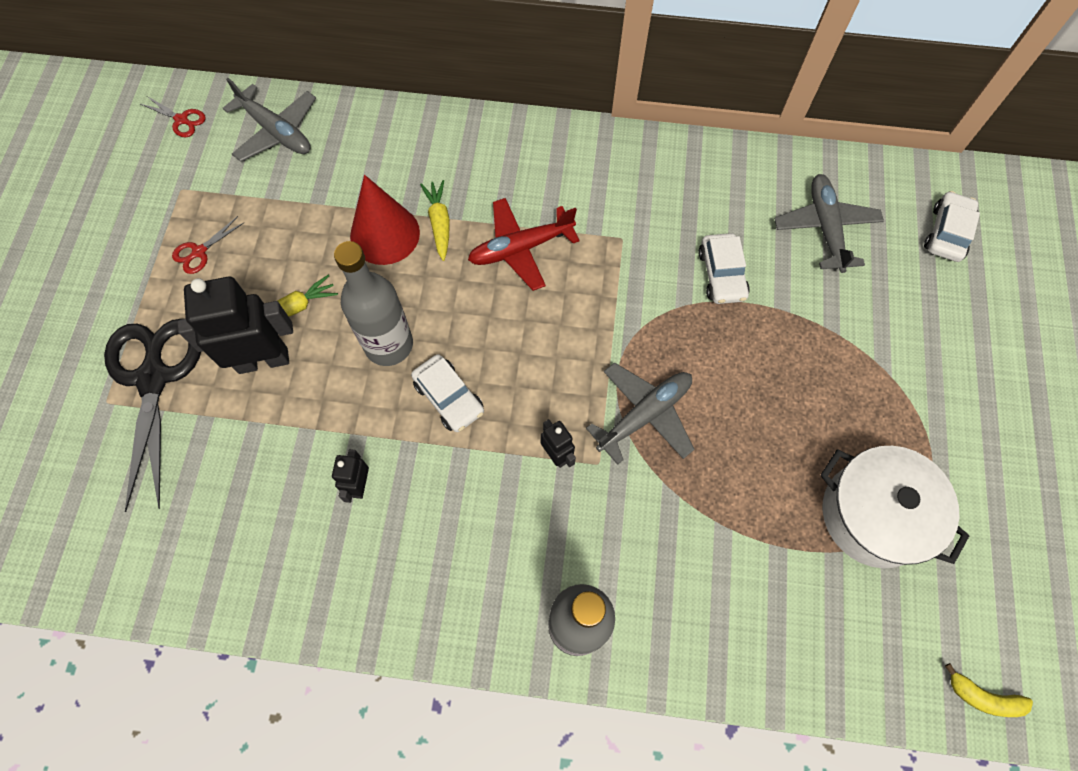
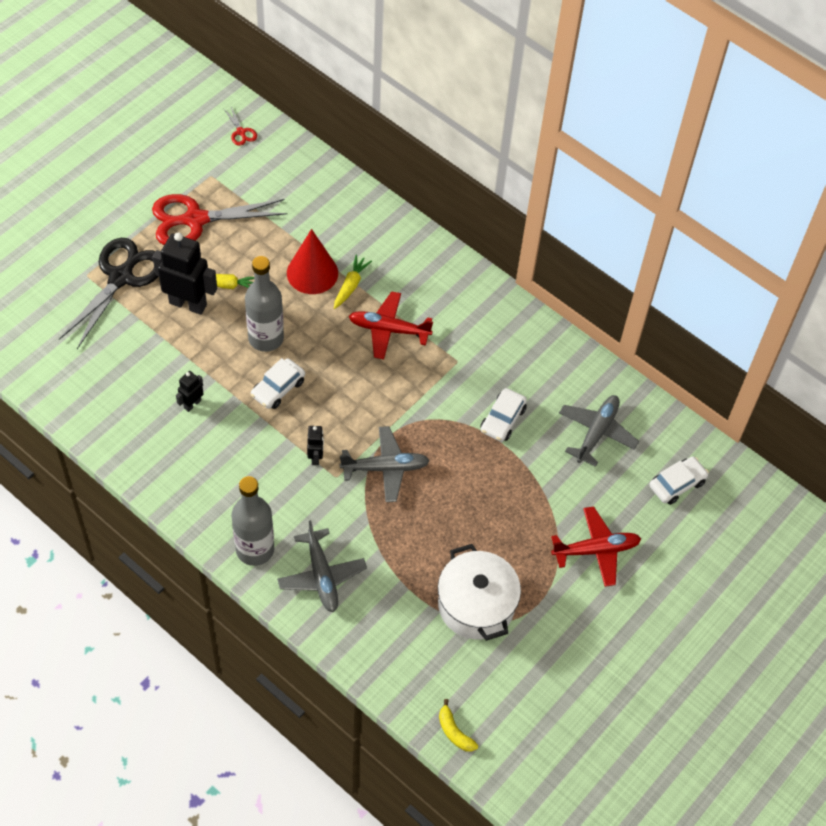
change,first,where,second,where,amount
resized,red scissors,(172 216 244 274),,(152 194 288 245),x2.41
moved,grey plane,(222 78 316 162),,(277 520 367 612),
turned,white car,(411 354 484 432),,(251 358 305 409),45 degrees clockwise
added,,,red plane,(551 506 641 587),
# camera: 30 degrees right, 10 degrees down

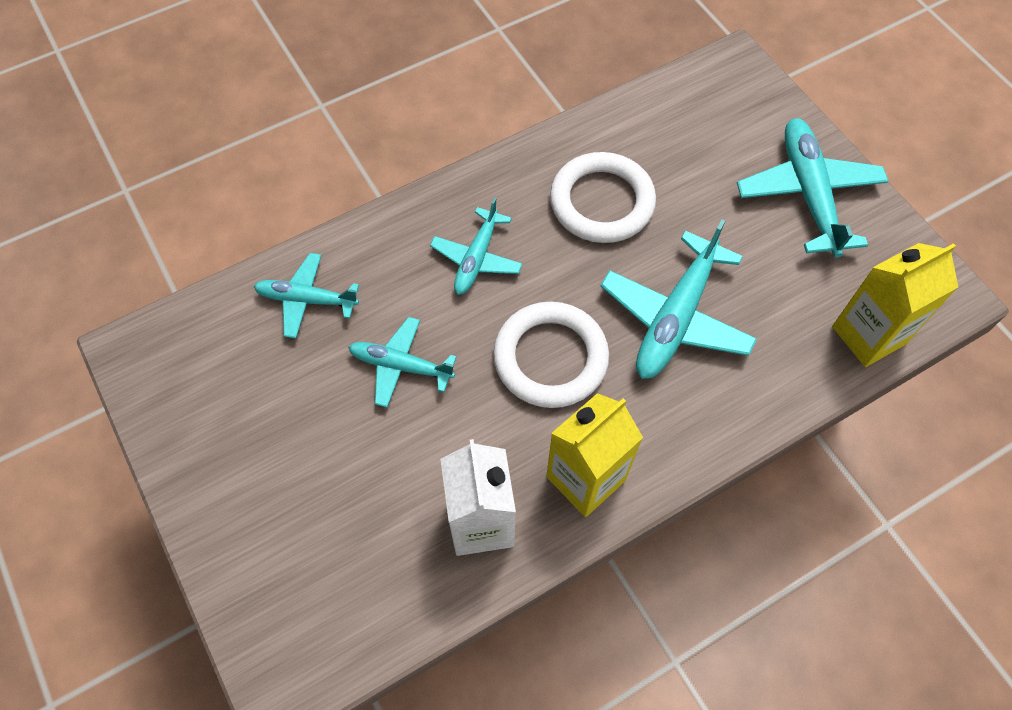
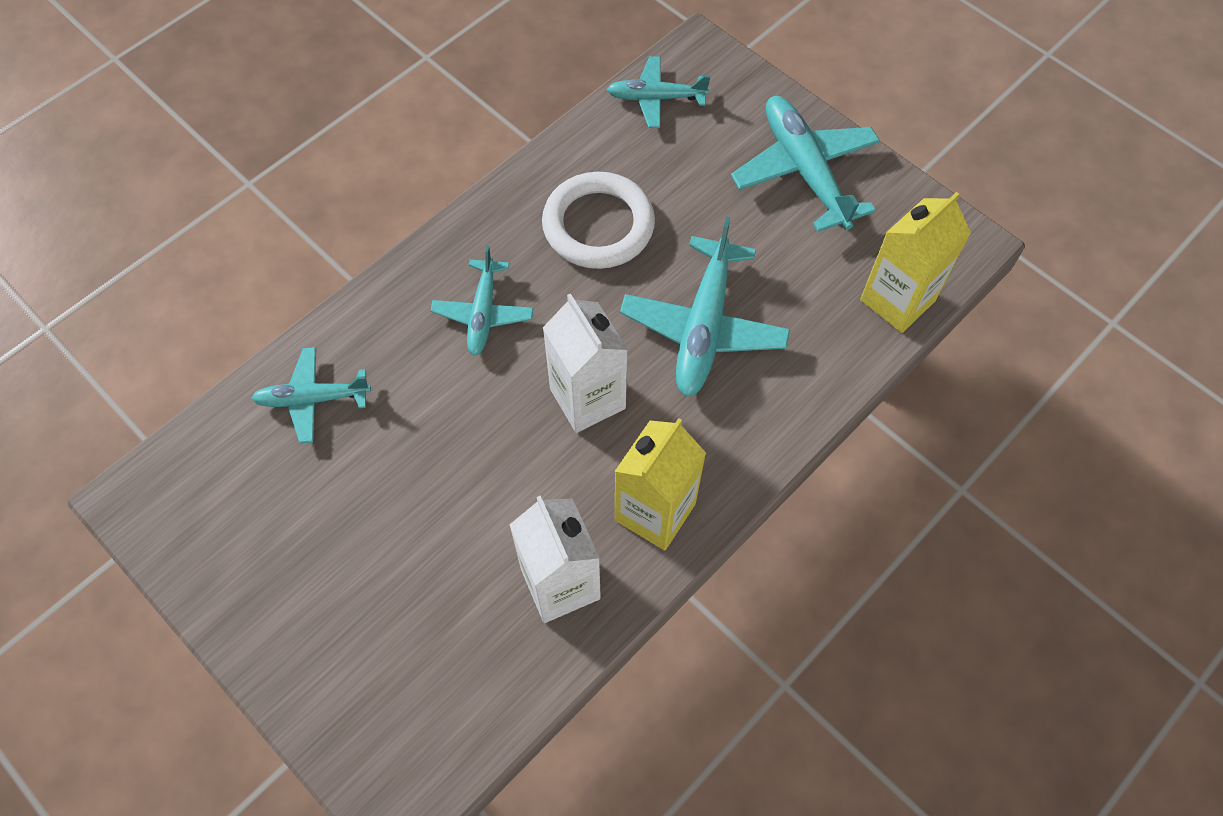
change,first,where,second,where,amount
moved,turquoise plane,(348 317 457 408),,(607 56 710 128),
replaced,white ring,(493 302 609 408),white carton,(543 294 628 433),
# camera: 15 degrees left, 0 degrees up

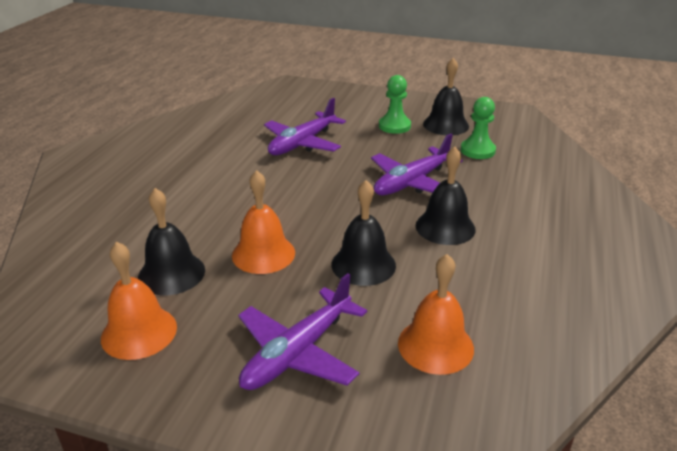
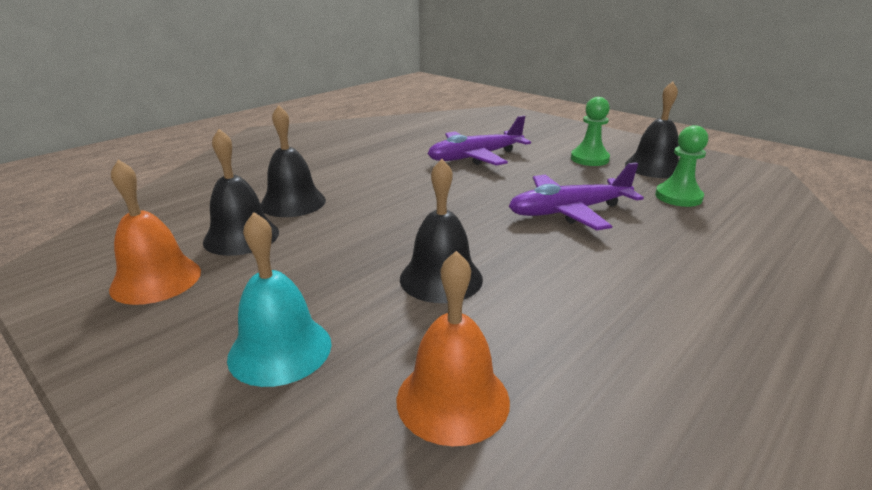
change,first,where,second,where,amount
removed,orange bell,(232 170 295 274),,,
replaced,purple plane,(238 273 367 390),turquoise bell,(227 212 332 387),
moved,black bell,(416 147 476 245),,(261 105 326 217),
# camera: 25 degrees right, 5 degrees down

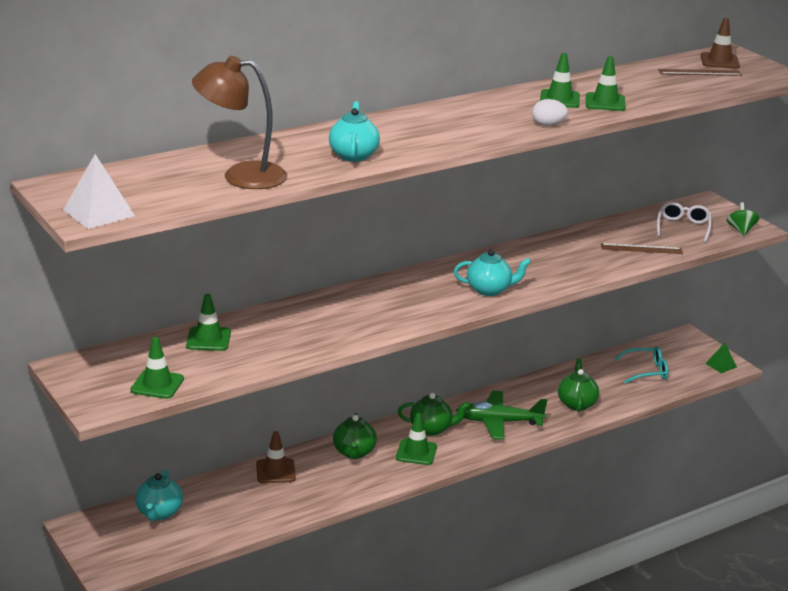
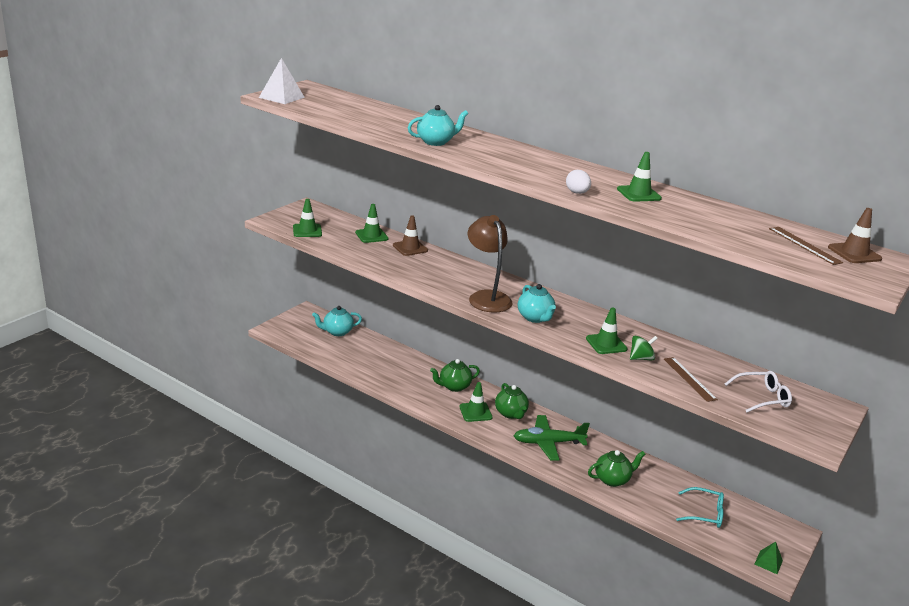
change,first,where,second,where,amount
moved,brown lamp,(192 56 287 189),,(467 215 512 313),
moved,brown traffic cone,(256 431 296 483),,(393 216 428 256),
turned,green plane,(456 391 547 440),,(514 415 590 460),75 degrees counterclockwise
moved,green traffic cone,(586 56 626 111),,(586 307 628 354),
turned,turquoise glasses,(614 347 668 384),,(676 487 724 528),45 degrees counterclockwise
moved,green spinning top,(727 202 760 235),,(630 336 658 360),
# camera: 65 degrees right, 0 degrees up

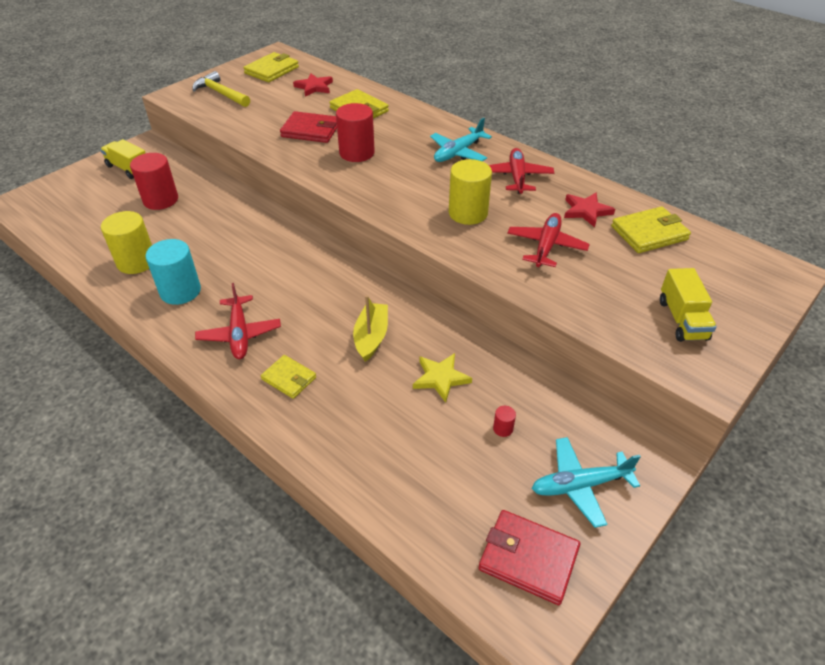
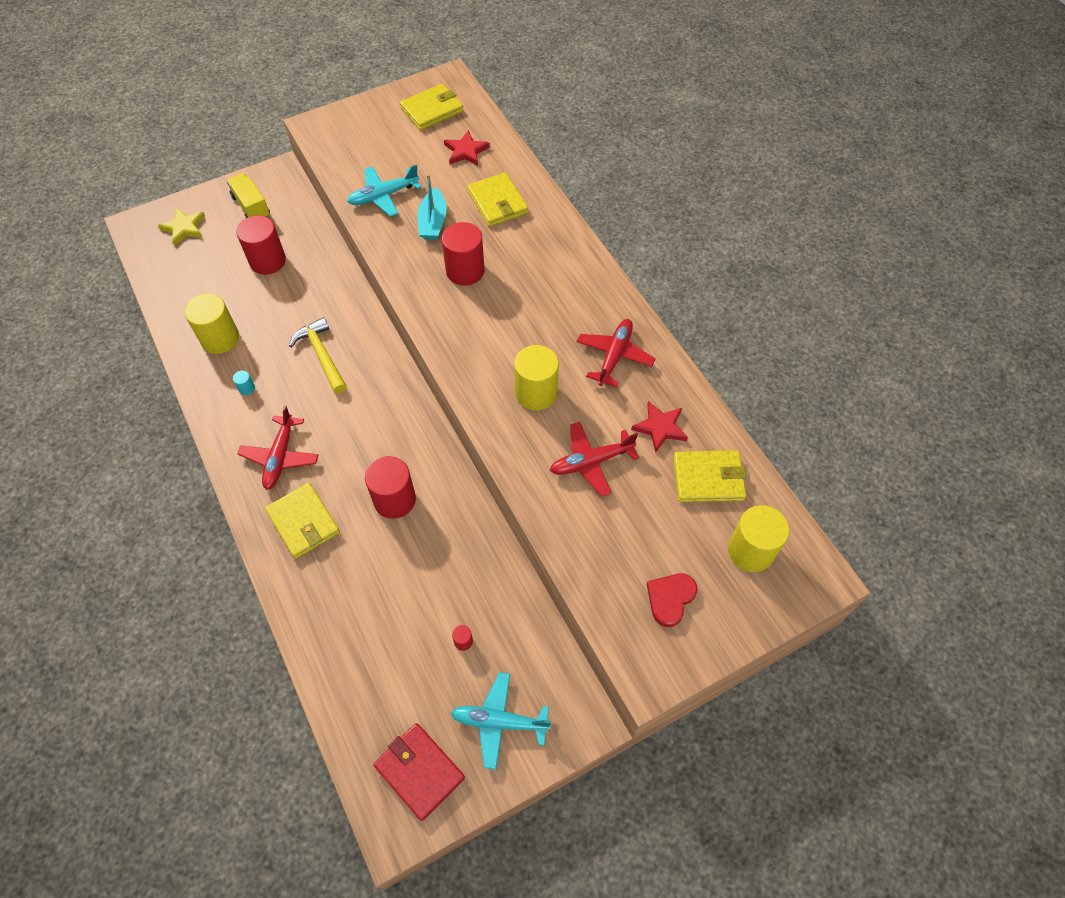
change,first,where,second,where,amount
resized,turquoise cylinder,(146 239 201 305),,(233 371 255 395),x0.41
moved,yellow hammer,(192 71 250 107),,(289 317 347 394),
resized,yellow wallet,(261 355 316 399),,(265 483 340 559),x1.54
replaced,red wallet,(280 111 337 143),turquoise boat,(417 174 447 240),
replaced,yellow boat,(353 295 388 362),red cylinder,(365 456 416 519),
moved,yellow star,(413 353 472 403),,(158 208 205 246),
moved,turquoise plane,(430 118 492 162),,(347 164 421 217),
turned,red plane,(507 213 590 267),,(550 422 639 497),150 degrees counterclockwise
replaced,yellow truck,(660 268 717 342),red heart,(647 573 697 627),
added,,,yellow cylinder,(728 505 789 572),
# camera: 20 degrees right, 15 degrees up

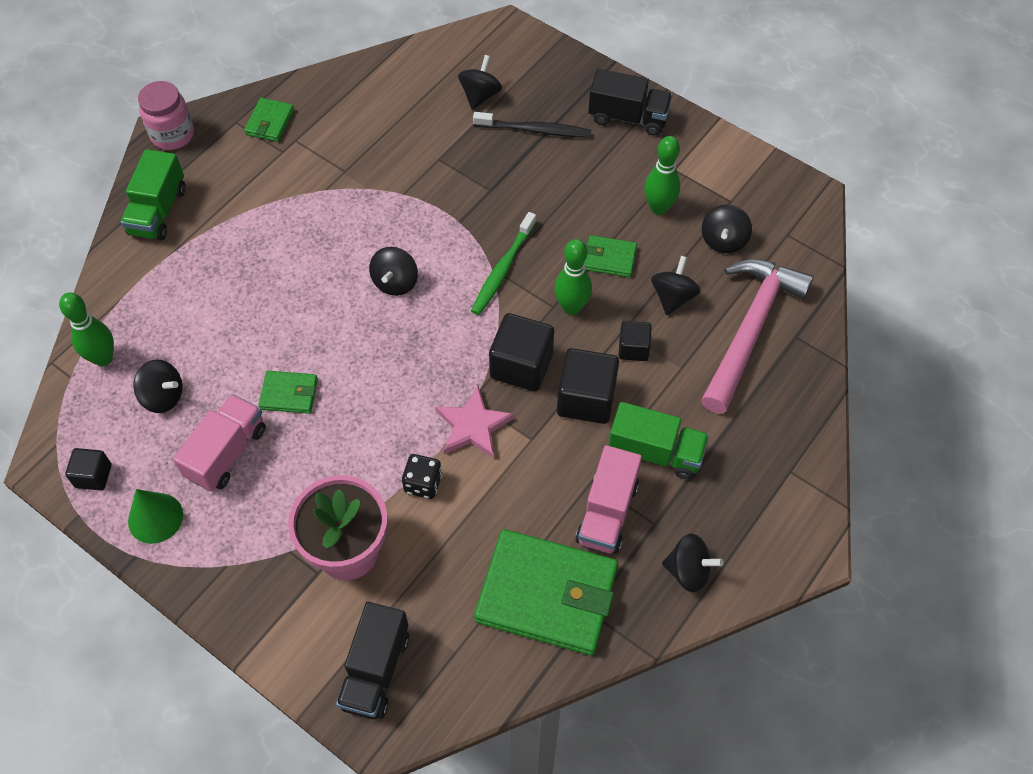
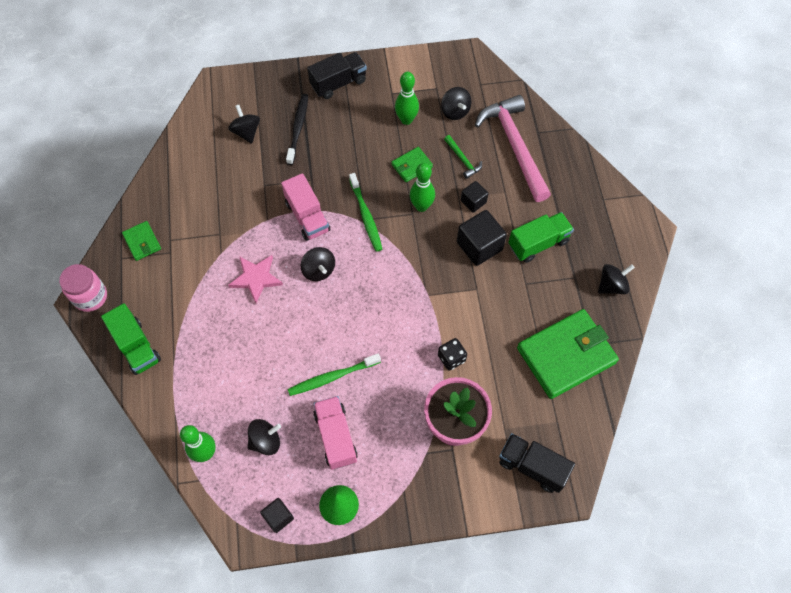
change,first,where,second,where,amount
replaced,green wallet,(258 371 318 414),green toothbrush,(288 353 381 396),
turned,black truck,(336 602 409 719),,(499 433 575 493),150 degrees clockwise
moved,pink star,(435 386 514 459),,(228 255 283 303),
turned,black toothbrush,(473 112 591 138),,(286 94 308 165),45 degrees counterclockwise
removed,black cube,(489 313 554 391),,,
moved,pink truck,(575 445 642 554),,(281 173 330 241),
replaced,black spinning top,(651 256 701 315),green hammer,(444 135 482 179),
# camera: 45 degrees left, 5 degrees up

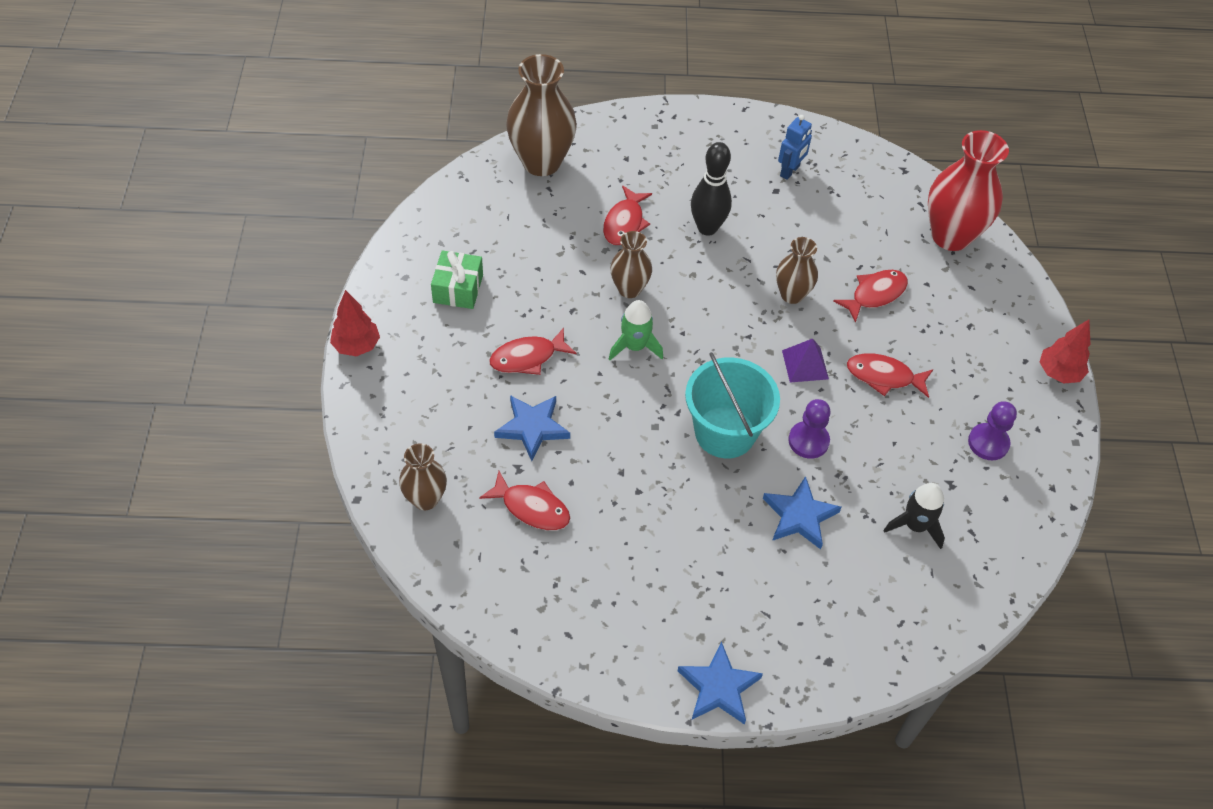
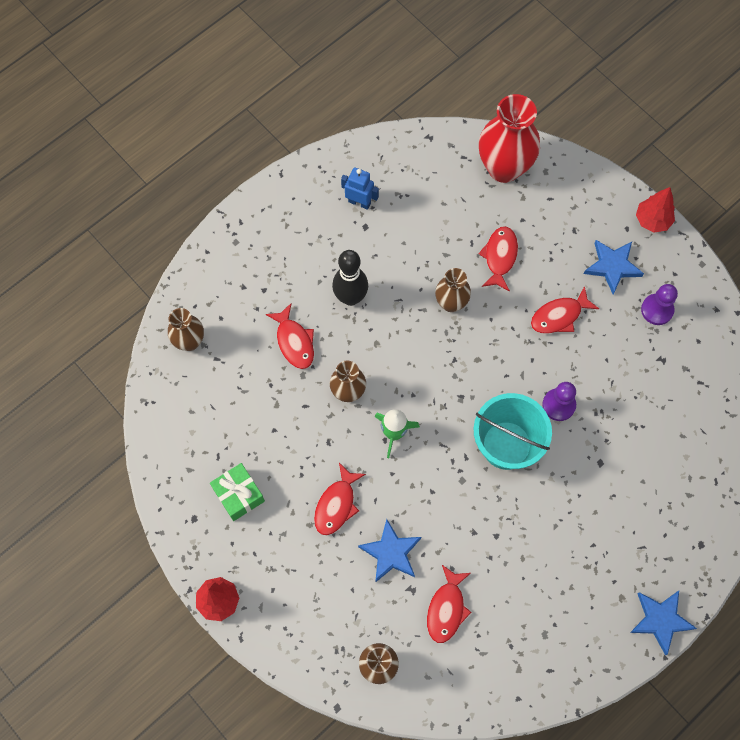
change,first,where,second,where,amount
turned,red fish,(479 471 570 530),,(427 565 472 643),120 degrees clockwise
resized,brown vase,(506 54 577 176),,(168 308 204 351),x0.57
moved,blue star,(763 476 841 549),,(584 240 644 294),
turned,blue robot,(778 115 812 180),,(341 167 379 210),60 degrees counterclockwise
removed,purple pyramid,(782 339 829 383),,,
removed,black rocket,(883 483 945 549),,,
# camera: 40 degrees left, 15 degrees up

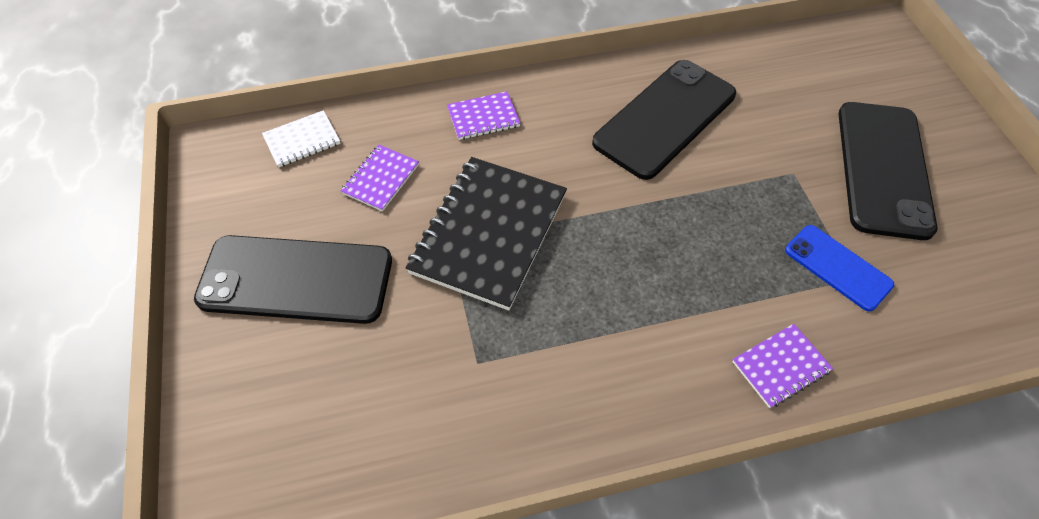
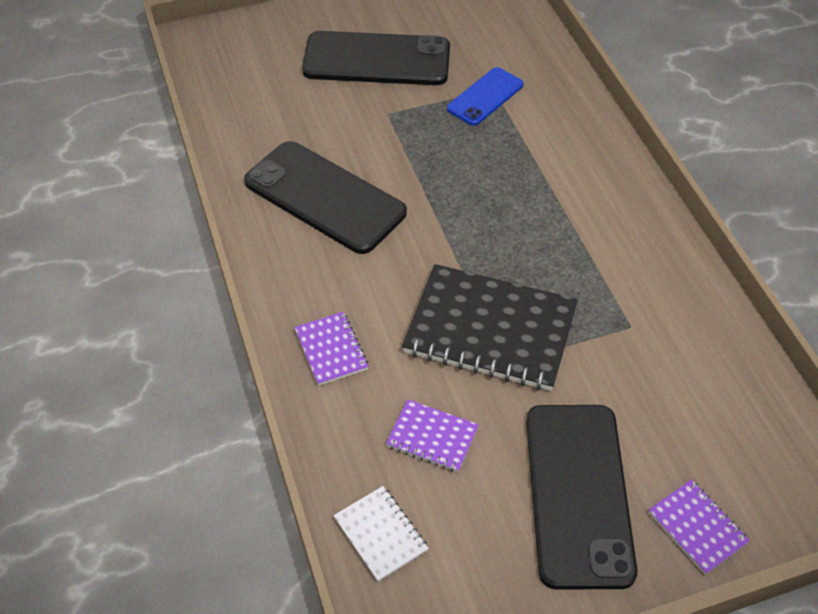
change,first,where,second,where,amount
moved,purple notebook,(732 324 833 408),,(648 480 750 575),
# camera: 95 degrees left, 5 degrees down

